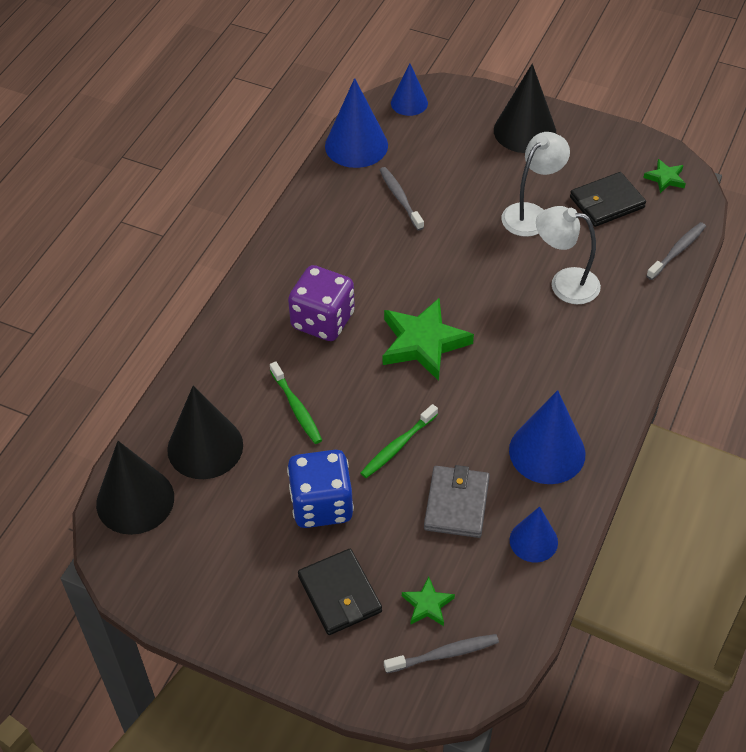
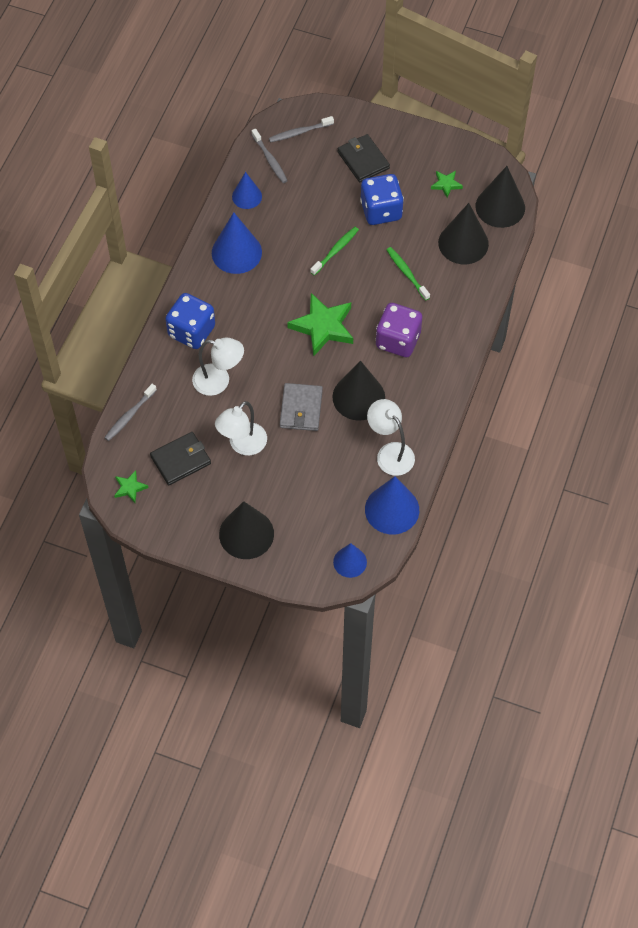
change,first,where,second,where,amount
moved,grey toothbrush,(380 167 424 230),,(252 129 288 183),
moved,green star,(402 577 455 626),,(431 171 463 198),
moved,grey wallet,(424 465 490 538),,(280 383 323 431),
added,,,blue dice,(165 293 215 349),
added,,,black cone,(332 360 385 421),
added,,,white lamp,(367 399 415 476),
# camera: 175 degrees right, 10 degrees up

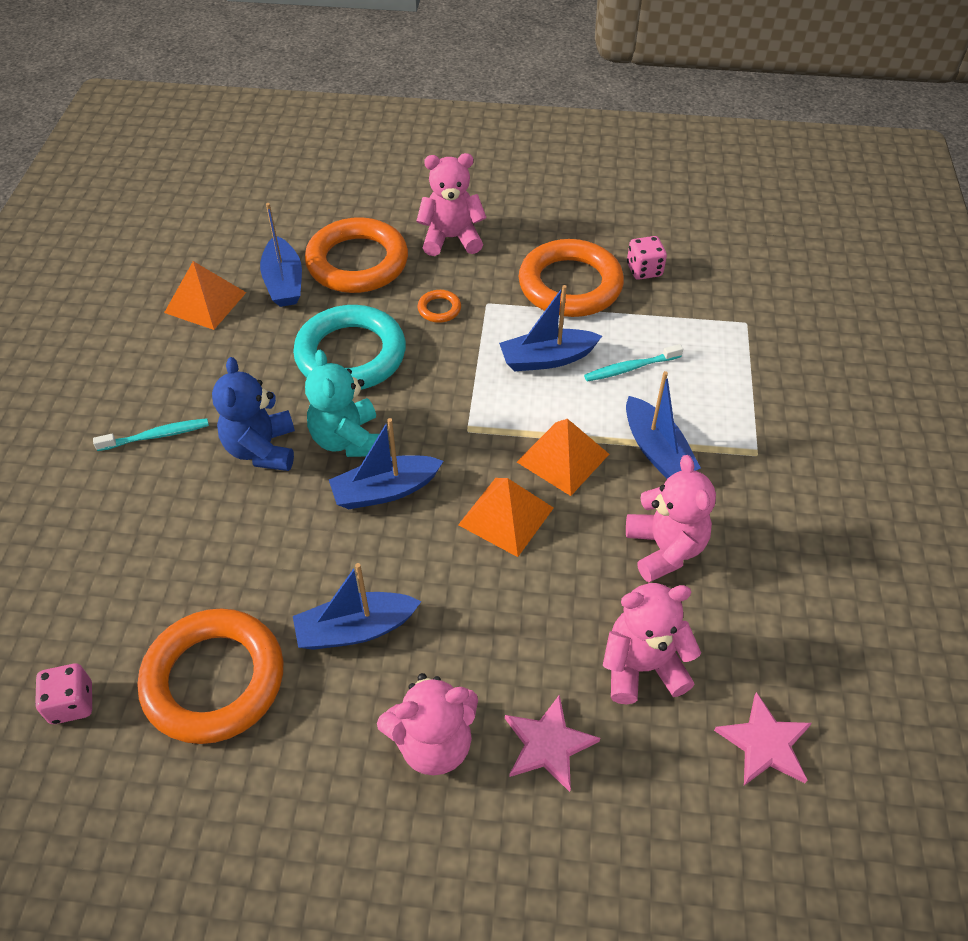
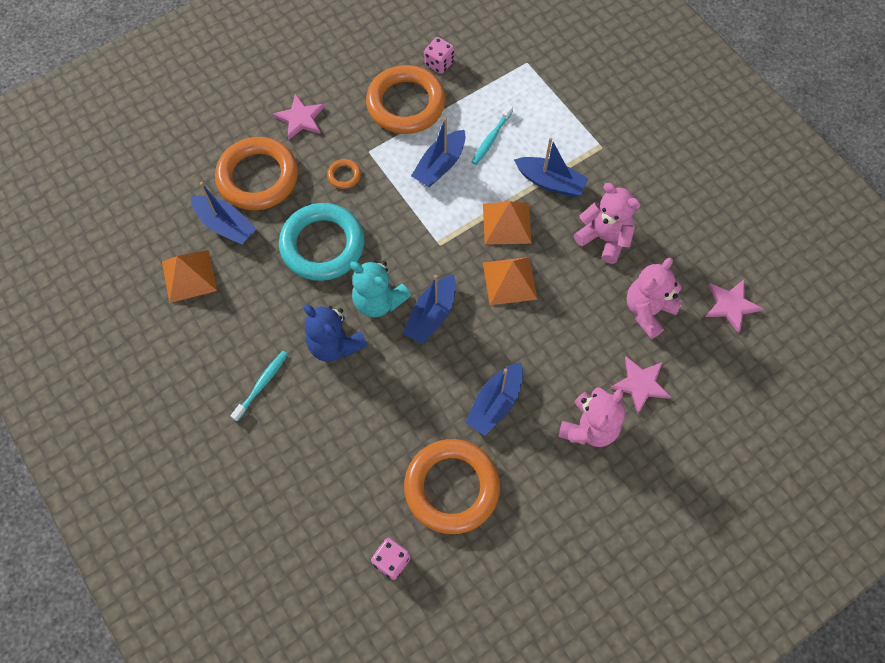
change,first,where,second,where,amount
replaced,pink teddy bear,(416 153 487 256),pink star,(273 94 325 140),
# camera: 40 degrees left, 15 degrees up

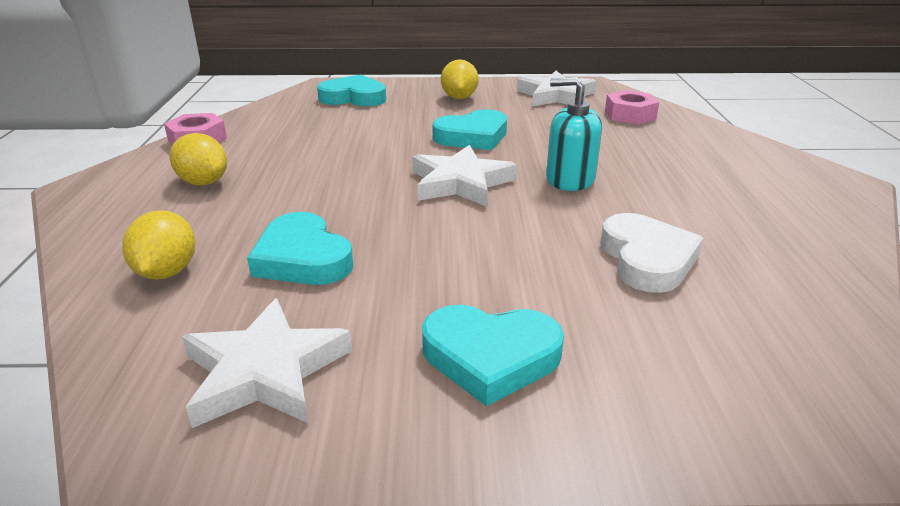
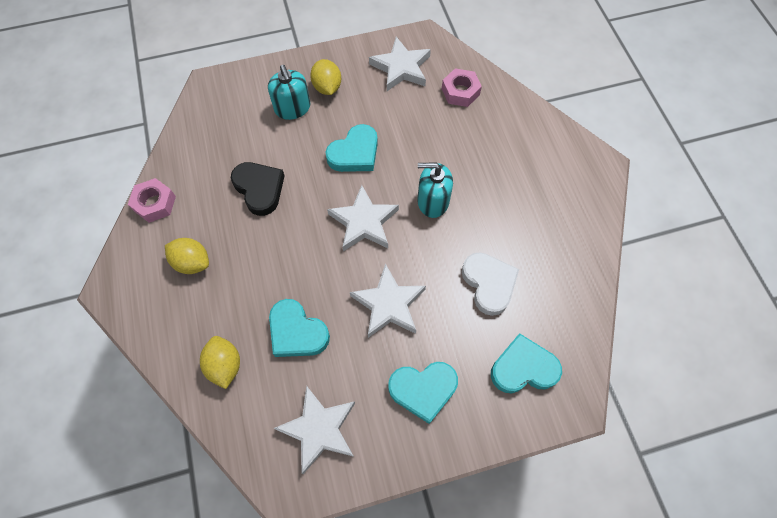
change,first,where,second,where,amount
moved,turquoise heart,(317 74 386 106),,(491 333 562 393),
added,,,black heart,(231 162 285 216),
added,,,turquoise soap dispenser,(268 65 310 120),
added,,,white star,(350 263 426 338),
# camera: 15 degrees left, 35 degrees up

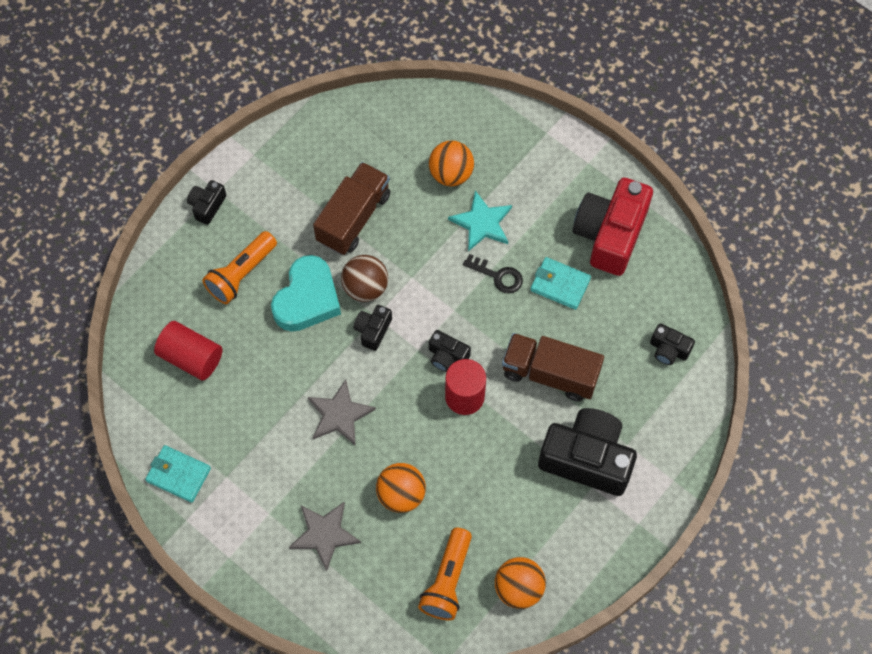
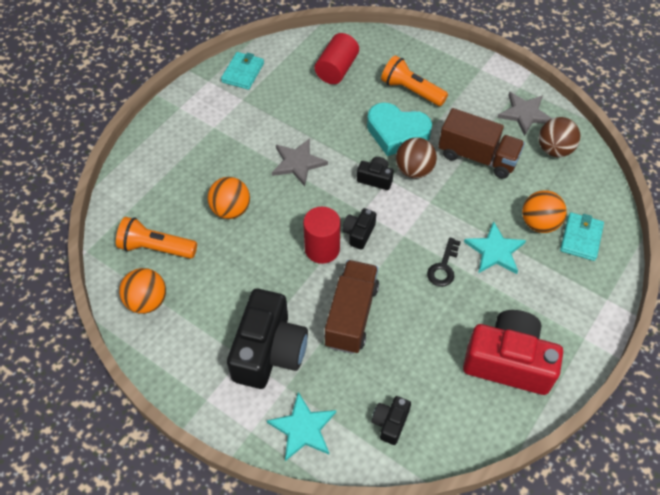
change,first,where,second,where,amount
removed,black camera,(187 180 226 225),,,
moved,grey star,(289 502 361 571),,(497 92 552 136),
moved,turquoise wallet,(530 257 591 310),,(560 212 604 261),
added,,,turquoise star,(267 392 336 461),
added,,,brown ball,(539 117 580 157),
# camera: 85 degrees right, 10 degrees down

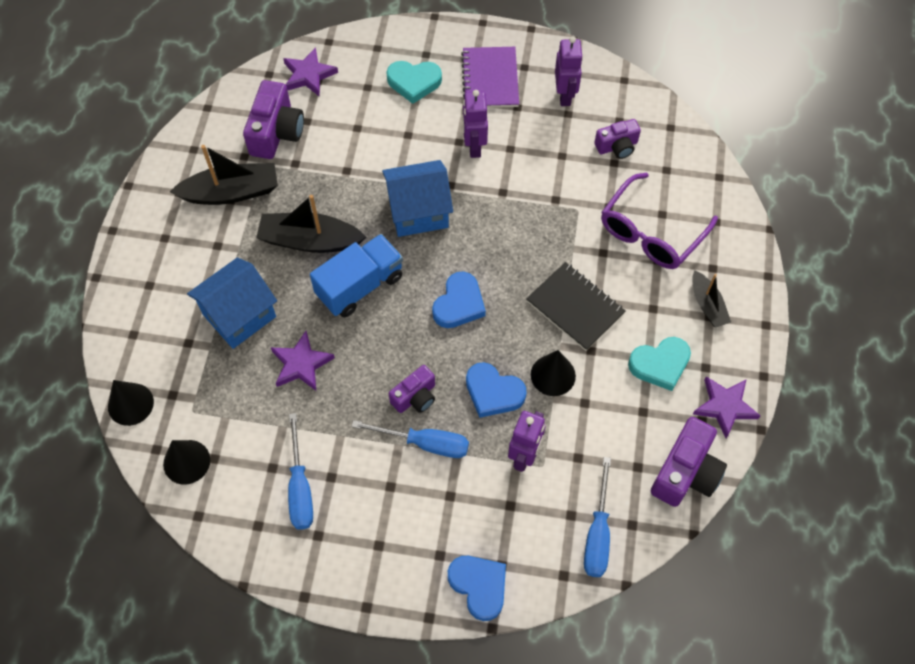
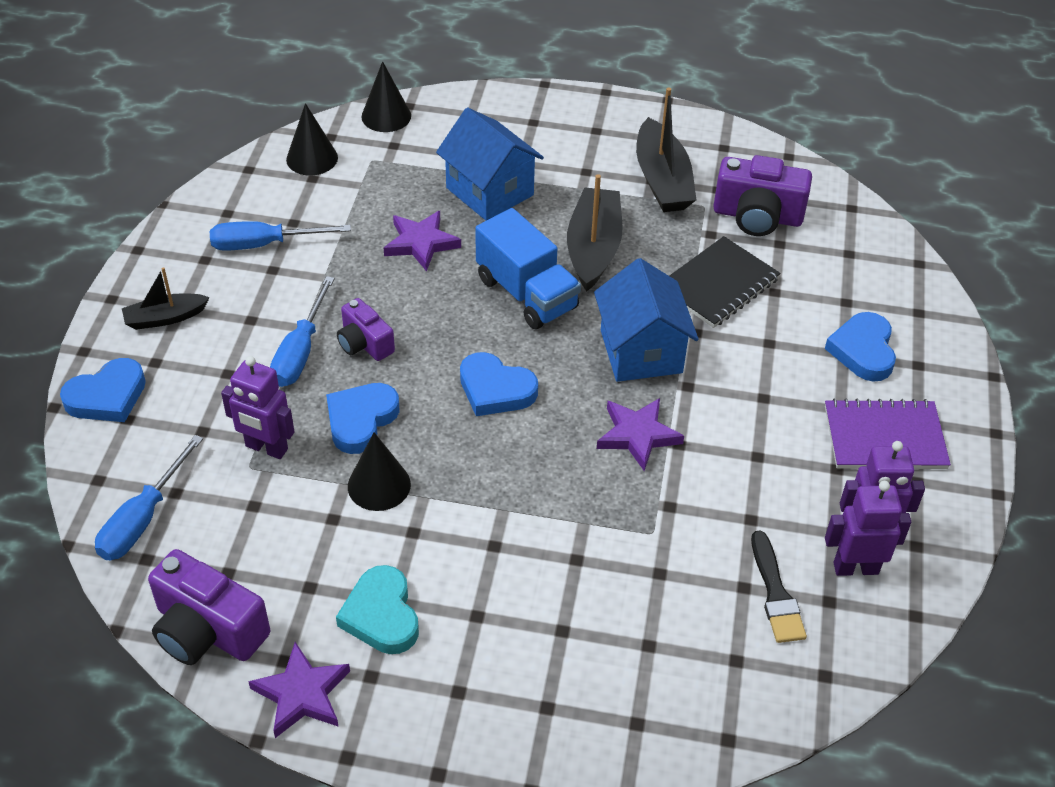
change,first,where,second,where,amount
moved,purple star,(283 47 338 97),,(597 398 684 471),
recoloured,turquoise heart,(386 61 442 104),blue heart,(825 312 896 382),
moved,purple robot,(462 90 488 158),,(825 481 911 576),
moved,black notebook,(526 262 625 351),,(669 236 781 328),
turned,blue screwdriver,(584 457 611 577),,(95 435 203 560),75 degrees counterclockwise
replaced,purple camera,(594 119 641 159),black brush,(751 531 807 643),
removed,purple glasses,(601 173 718 269),,,
moved,black boat,(692 270 731 328),,(122 267 210 330),
# camera: 90 degrees right, 15 degrees down

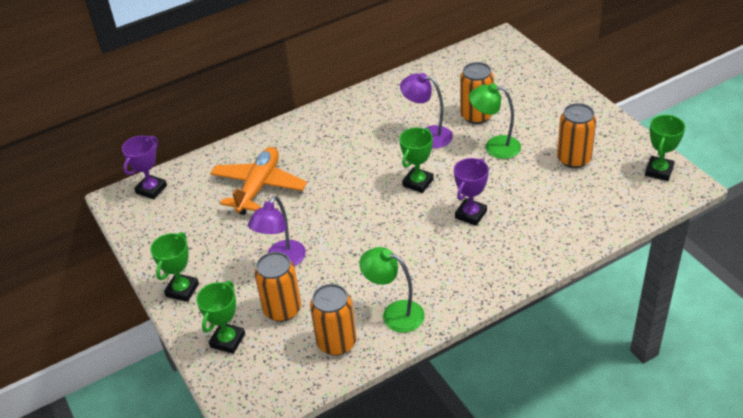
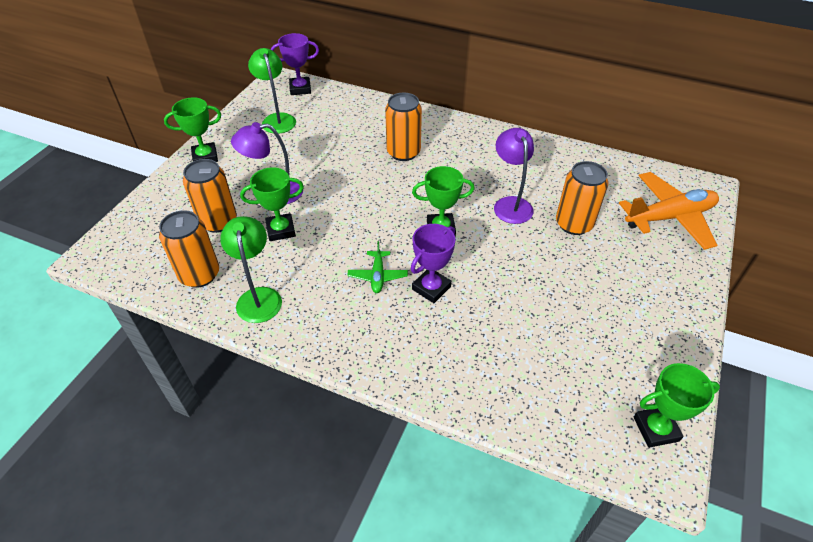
change,first,where,second,where,amount
moved,green trophy,(196 281 245 354),,(240 167 304 241),
moved,orange plane,(210 147 307 215),,(619 172 719 250),
turned,purple trophy,(454 158 489 226),,(411 224 455 303),45 degrees counterclockwise
moved,green lamp,(469 83 521 159),,(248 48 296 134),
moved,orange can,(557 103 596 168),,(385 93 422 161),
added,,,green plane,(347 241 408 293),
# camera: 50 degrees right, 5 degrees up

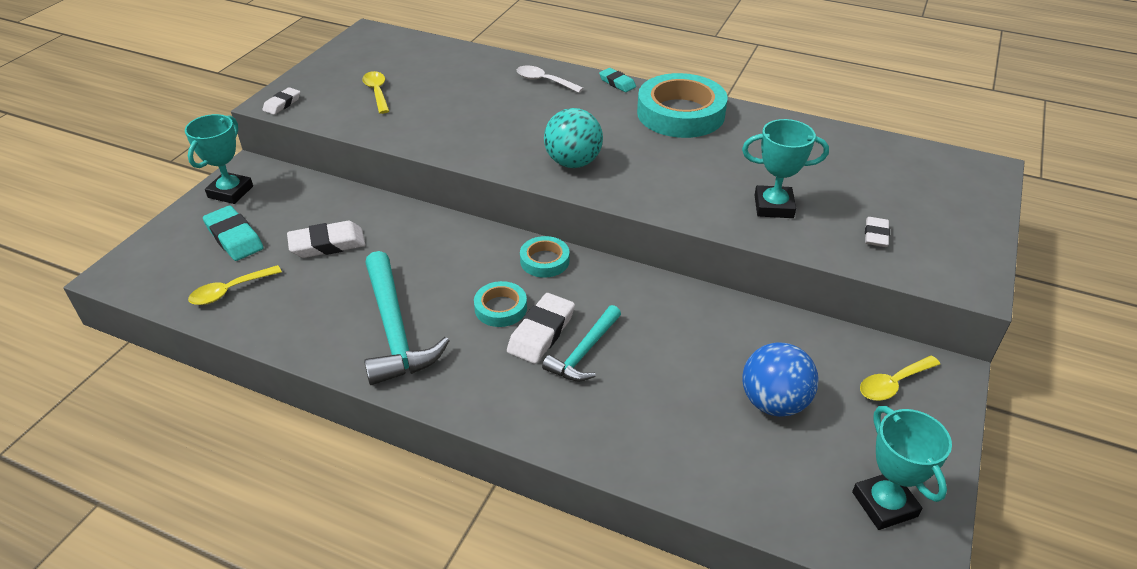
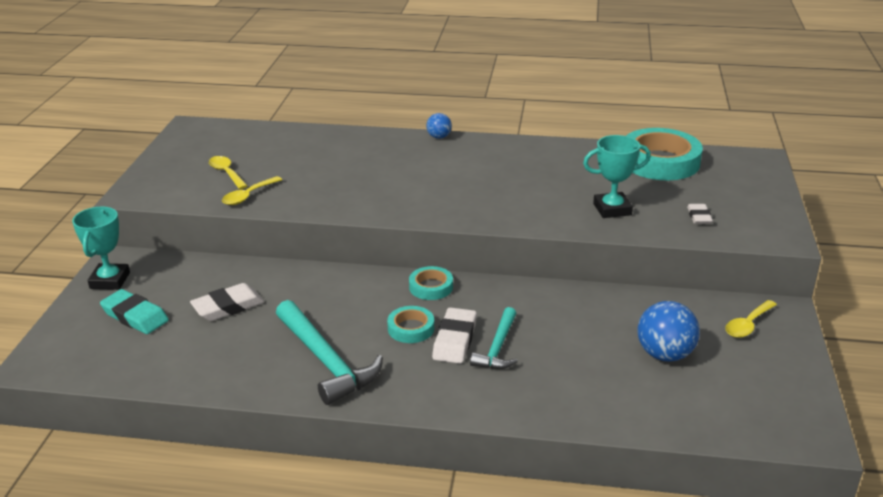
change,first,where,second,where,amount
moved,yellow spoon,(188 265 282 305),,(222 176 283 205),
removed,white eraser,(263 87 300 115),,,
removed,white spoon,(517 66 584 93),,,
removed,turquoise ball,(544 108 603 168),,,
replaced,turquoise eraser,(599 68 636 92),blue ball,(426 113 452 139),
moved,turquoise tape,(637 73 727 138),,(626 128 703 180),
removed,turquoise trophy,(852 406 952 530),,,
# camera: 15 degrees left, 10 degrees down

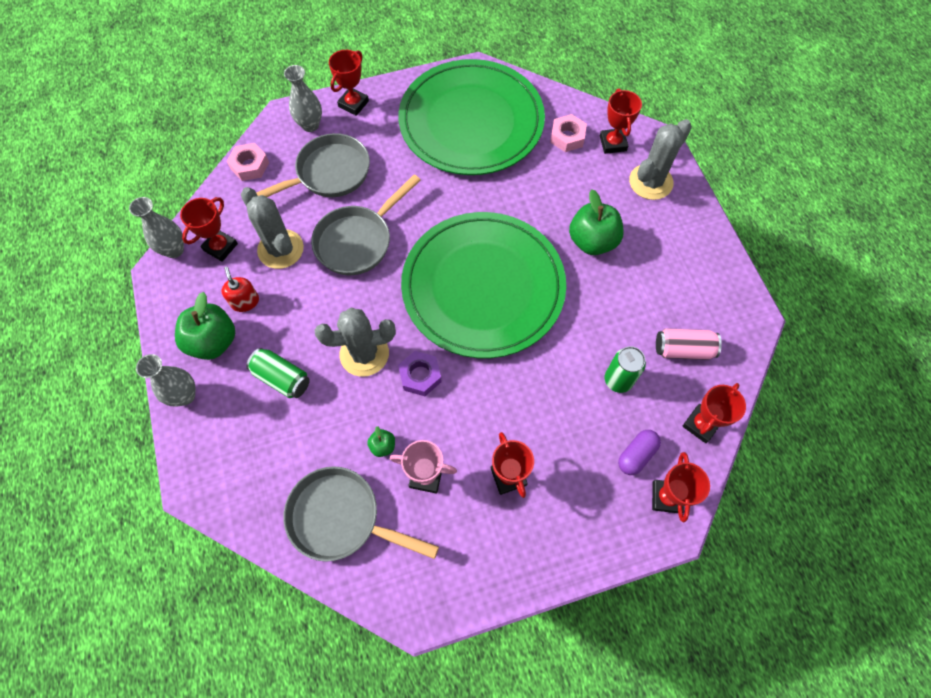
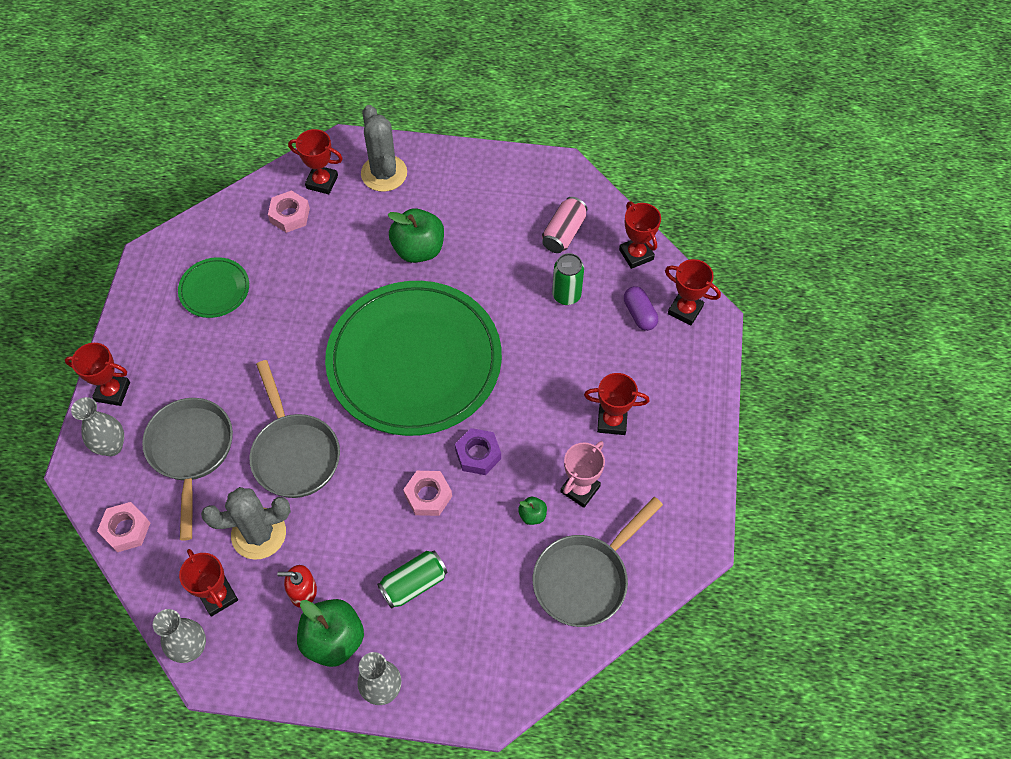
change,first,where,second,where,amount
replaced,grey cactus,(315 308 396 377),pink nut,(403 471 452 516),
turned,red trophy,(329 50 369 116),,(65 343 130 406),45 degrees counterclockwise
resized,green plate,(398 59 545 175),,(178 257 249 318),x0.42
# camera: 65 degrees left, 5 degrees down

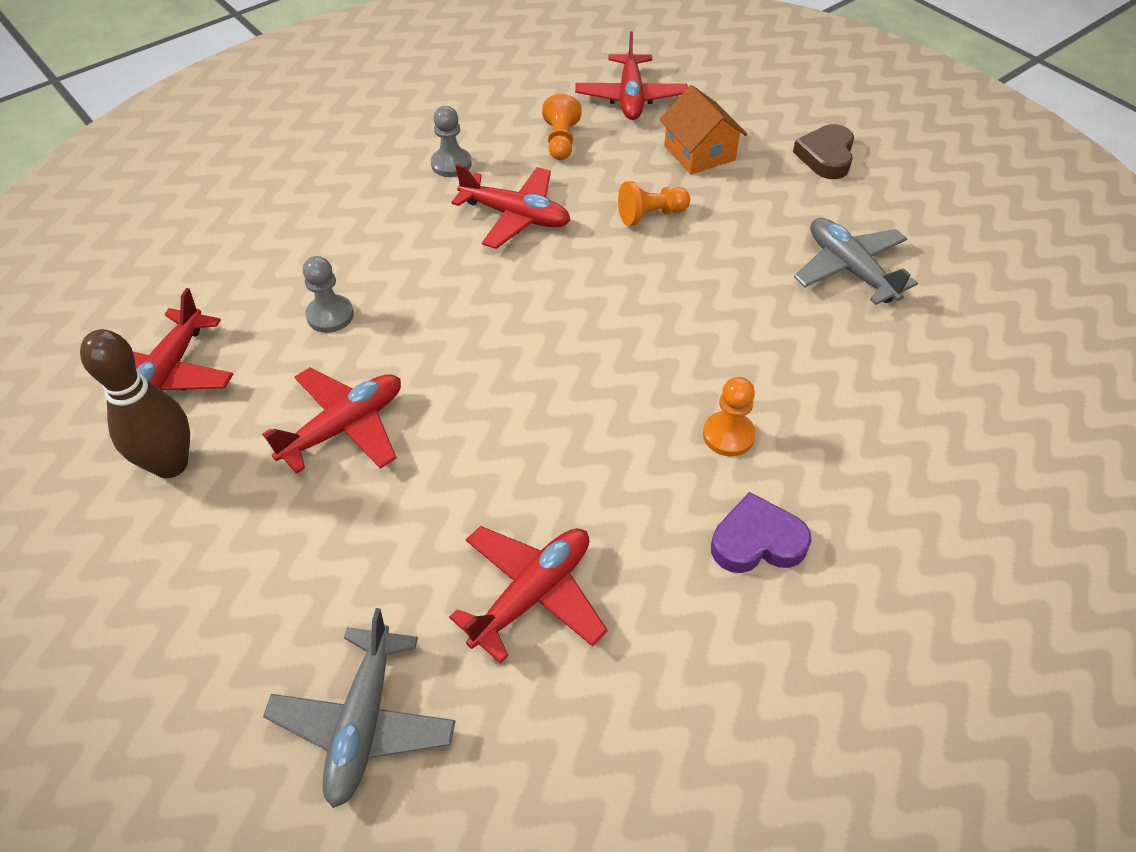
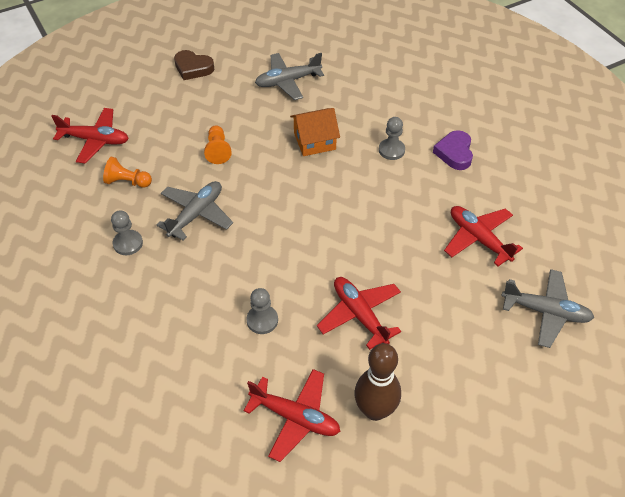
change,first,where,second,where,amount
recoloured,red plane,(451 164 570 249),grey plane,(157 181 233 241),
moved,orange house,(659 85 748 175),,(290 108 340 156),
recoloured,orange pawn,(703 377 756 457),grey pawn,(379 117 405 160),
# camera: 80 degrees left, 0 degrees up

